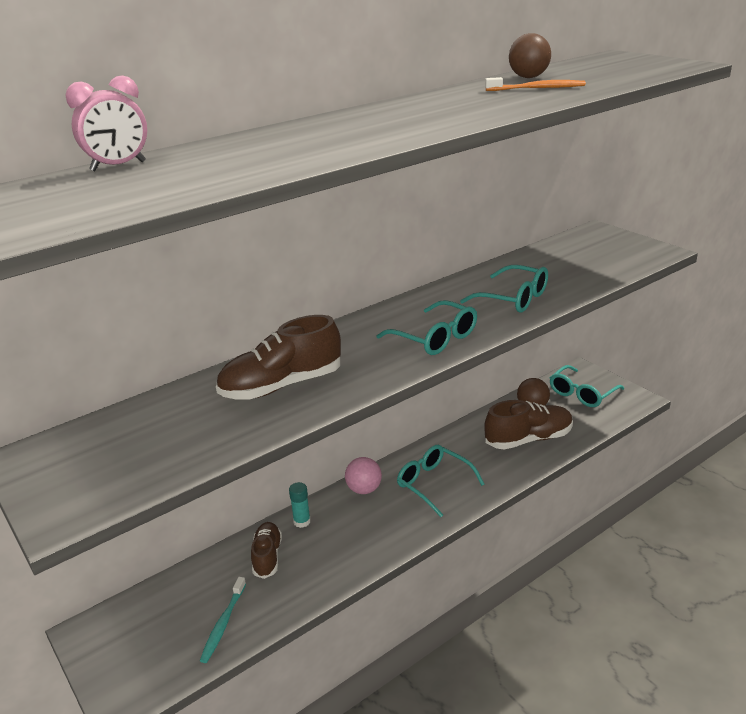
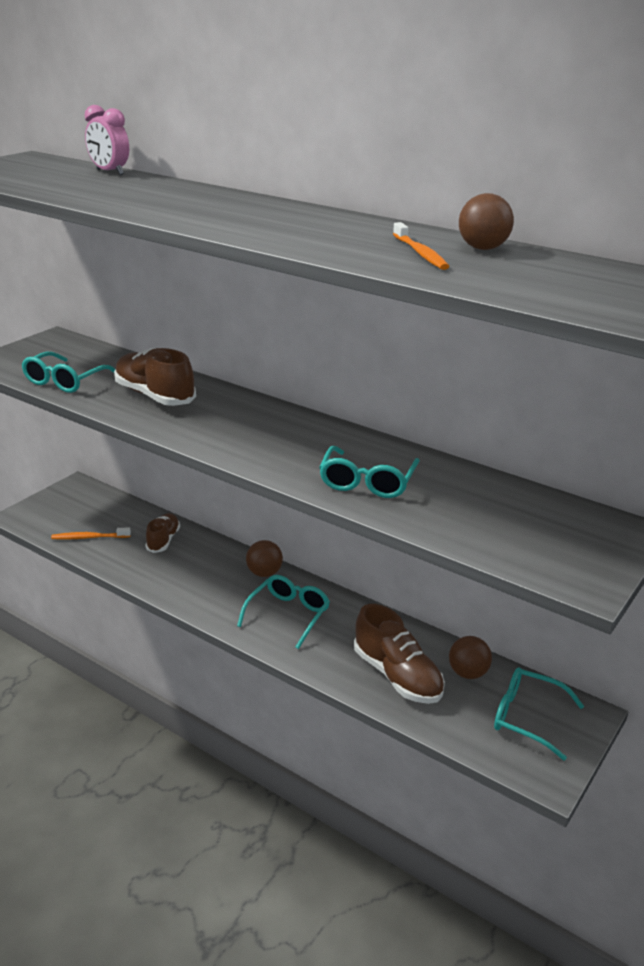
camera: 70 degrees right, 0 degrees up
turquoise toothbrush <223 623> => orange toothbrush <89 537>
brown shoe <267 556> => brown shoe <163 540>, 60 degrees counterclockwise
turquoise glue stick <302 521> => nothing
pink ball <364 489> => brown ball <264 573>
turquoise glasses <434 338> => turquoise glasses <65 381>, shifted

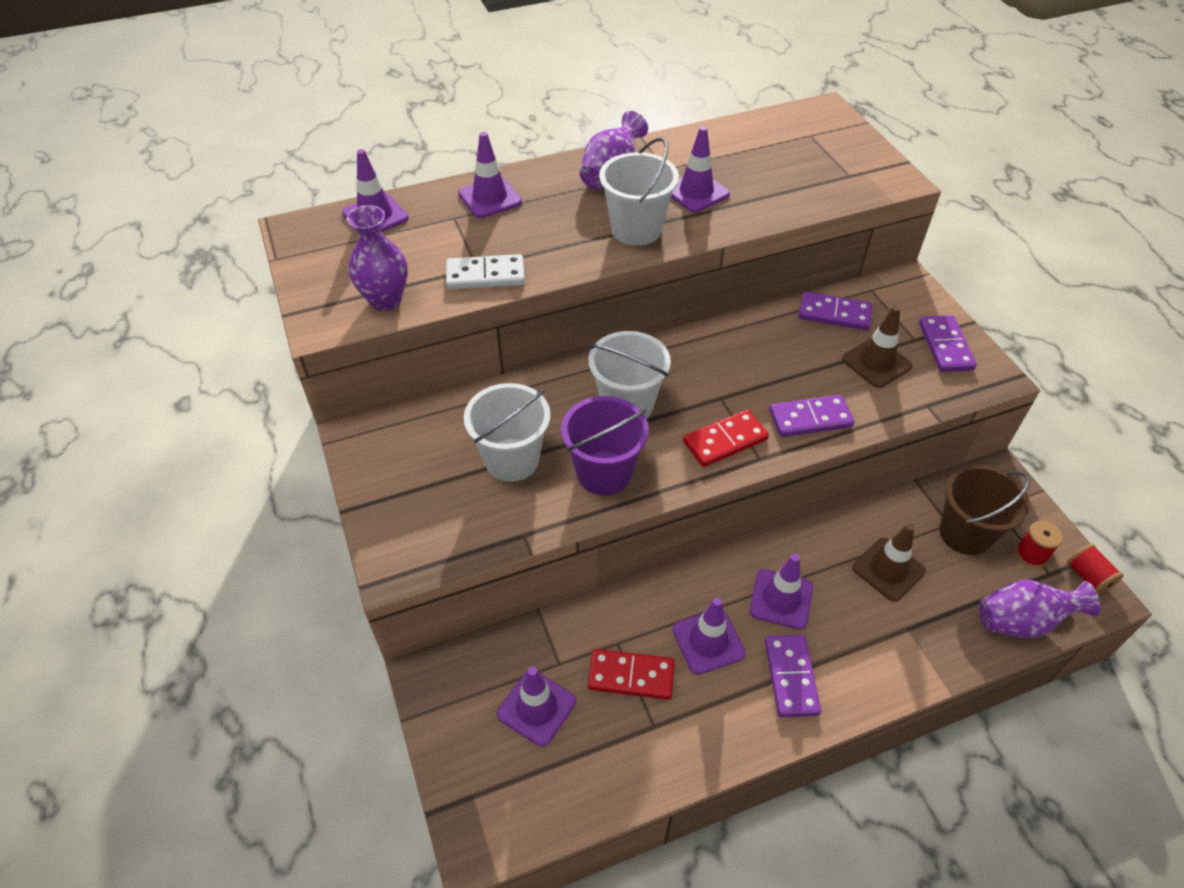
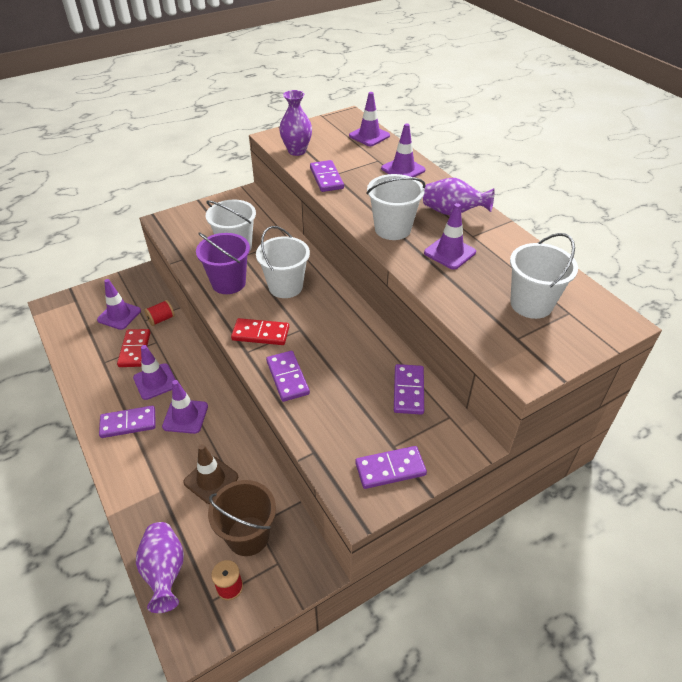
camera: 80 degrees right, 5 degrees down
white domino <485 275> => purple domino <326 178>
red domino <725 440> => red domino <260 334>, 45 degrees counterclockwise
brown traffic cone <876 363> => nothing
red spool <1088 577> => red spool <161 319>, shifted
nothing => white bucket <531 304>

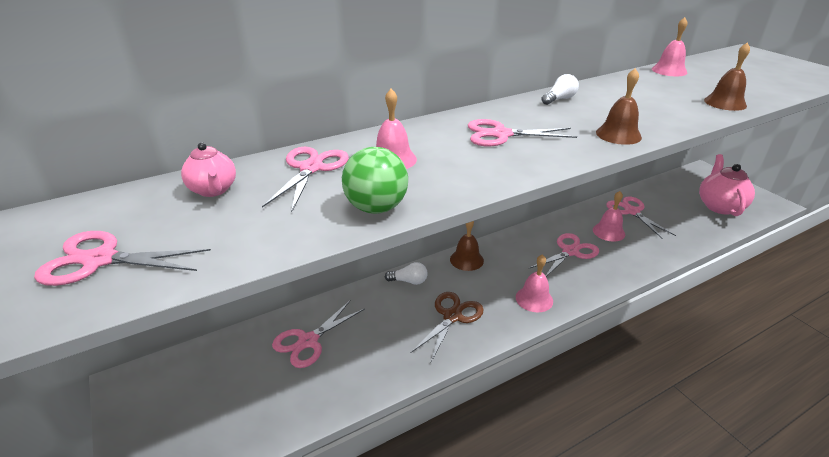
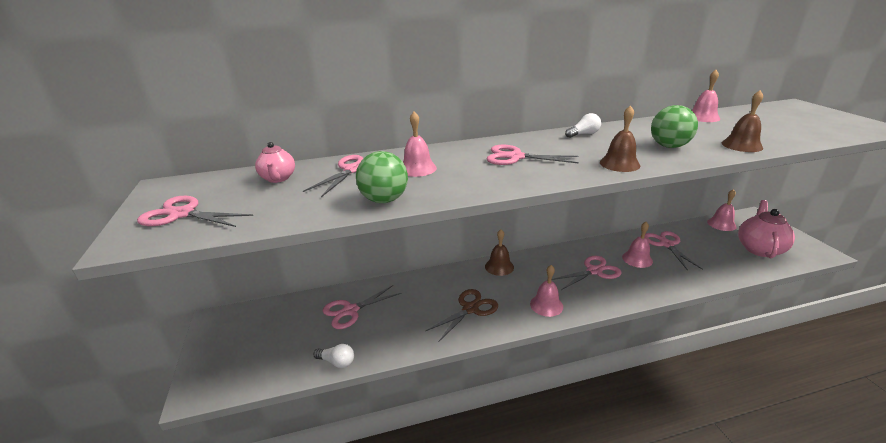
camera: 15 degrees right, 5 degrees down
white light bulb <409 281> => white light bulb <337 362>, shifted
nothing => green ball <669 146>
nothing => pink bell <721 224>

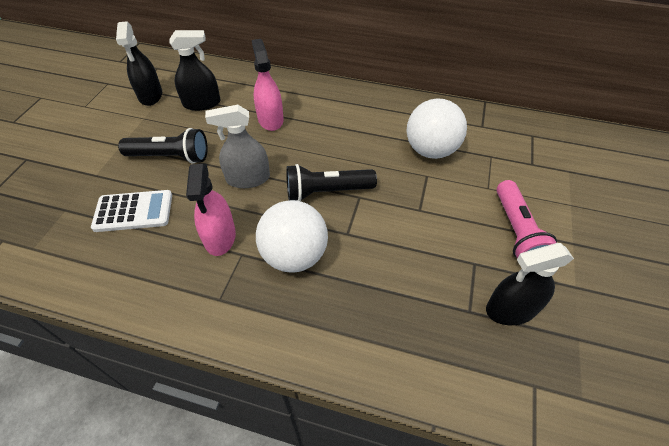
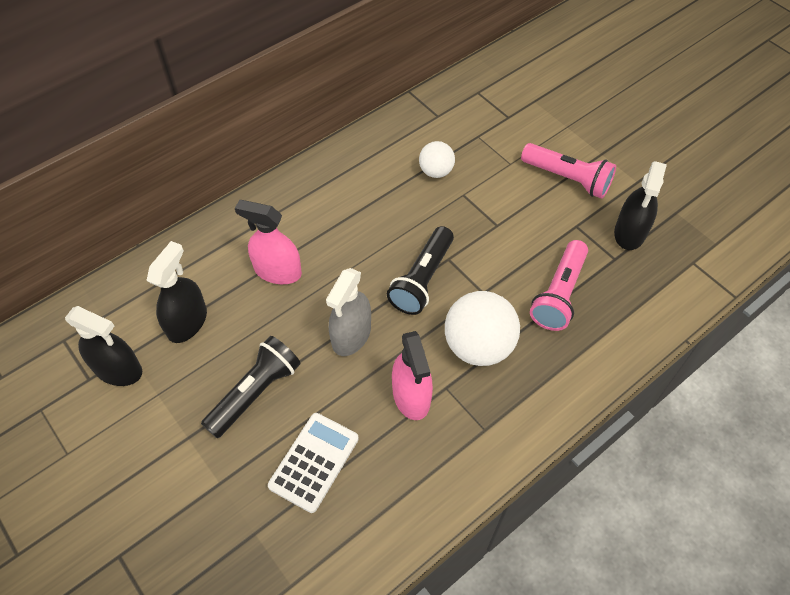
camera: 55 degrees left, 5 degrees up
pink spray bottle <220 237> => pink spray bottle <411 396>, 45 degrees clockwise
white ball <430 150> => white ball <436 171>, x0.57
nothing => pink flashlight <559 294>

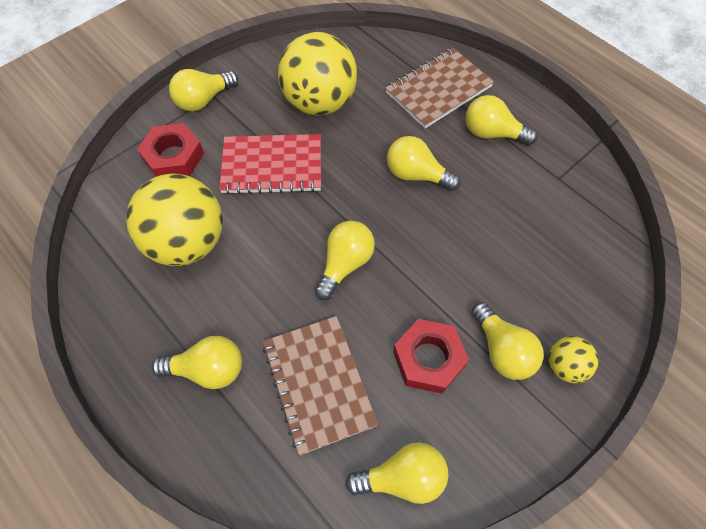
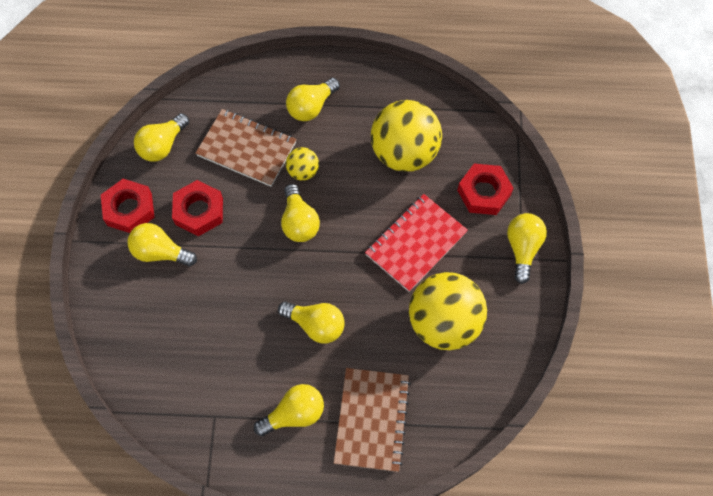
camera: 135 degrees right, 5 degrees up
yellow light bulb <416 175> => yellow light bulb <316 325>, 45 degrees clockwise
yellow ball <565 366> => yellow ball <303 171>, shifted
nothing => red nut <129 209>

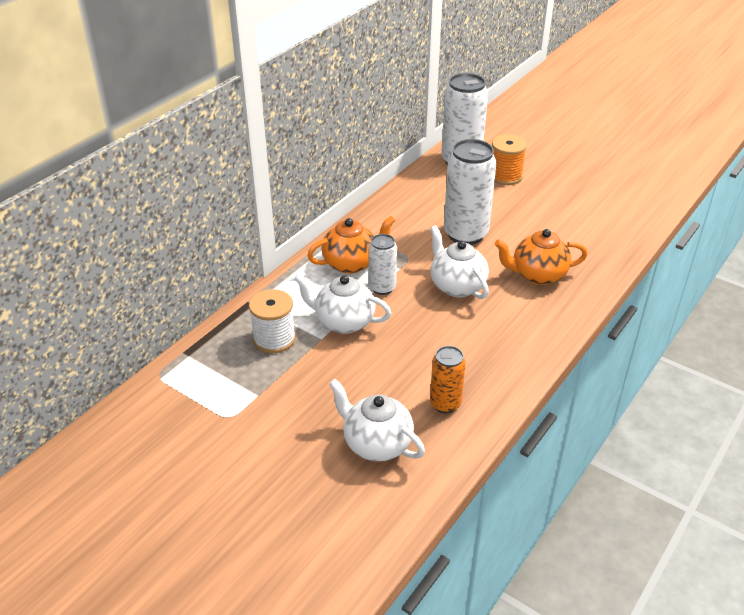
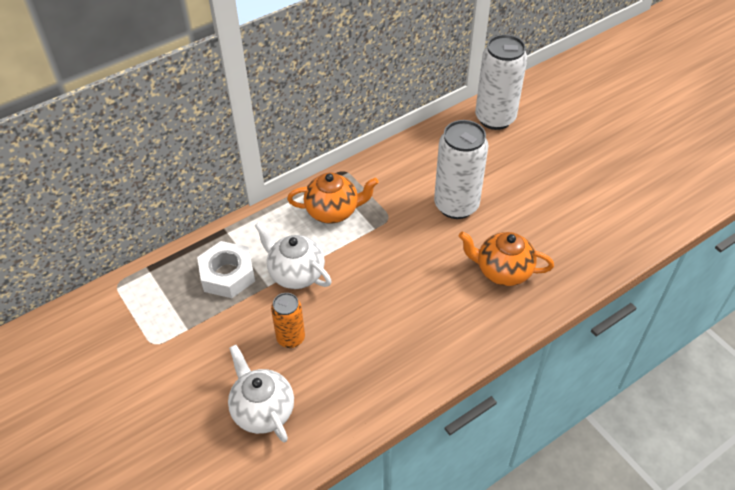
camera: 20 degrees right, 10 degrees up
white spool <274 339> => white nut <227 275>
white can <382 288> => nothing
white teapot <456 286> => nothing
orange can <445 404> => orange can <291 338>, shifted
orange spool <505 176> => nothing

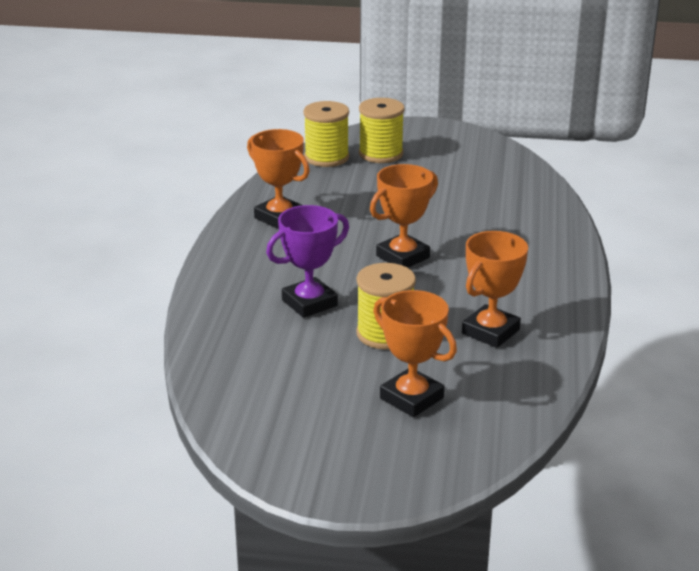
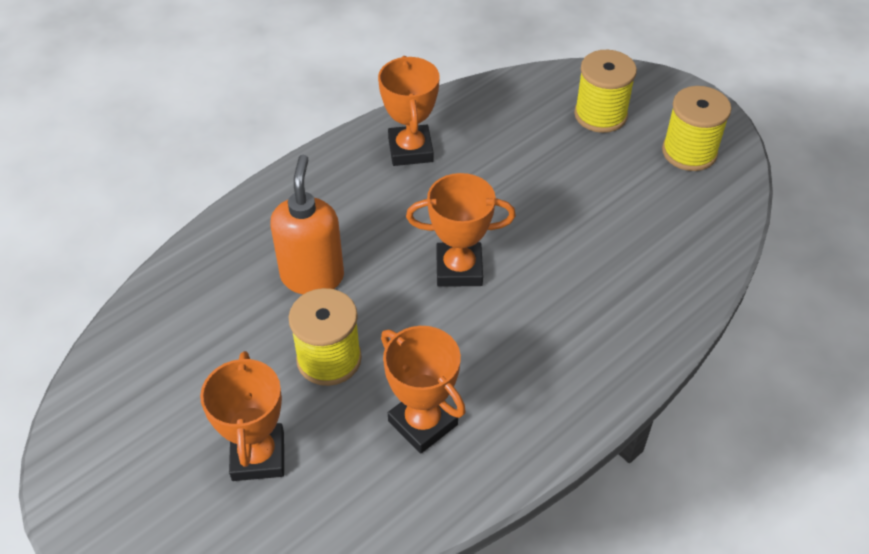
camera: 40 degrees right, 20 degrees up
purple trophy <309 303> => orange soap dispenser <312 276>
yellow spool <326 157> => yellow spool <689 152>, shifted
orange trophy <490 331> => orange trophy <423 423>, 60 degrees clockwise

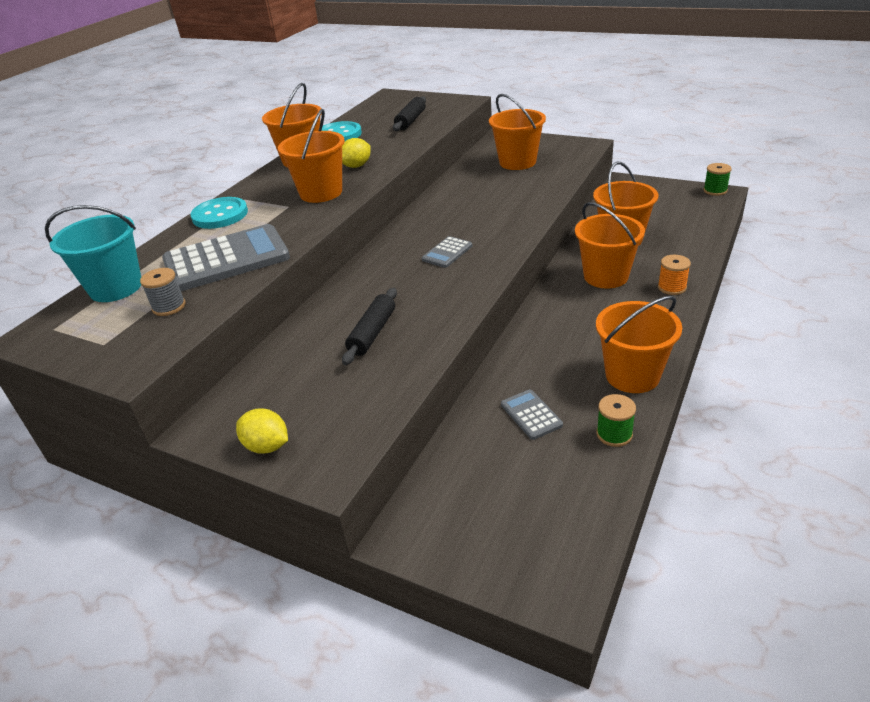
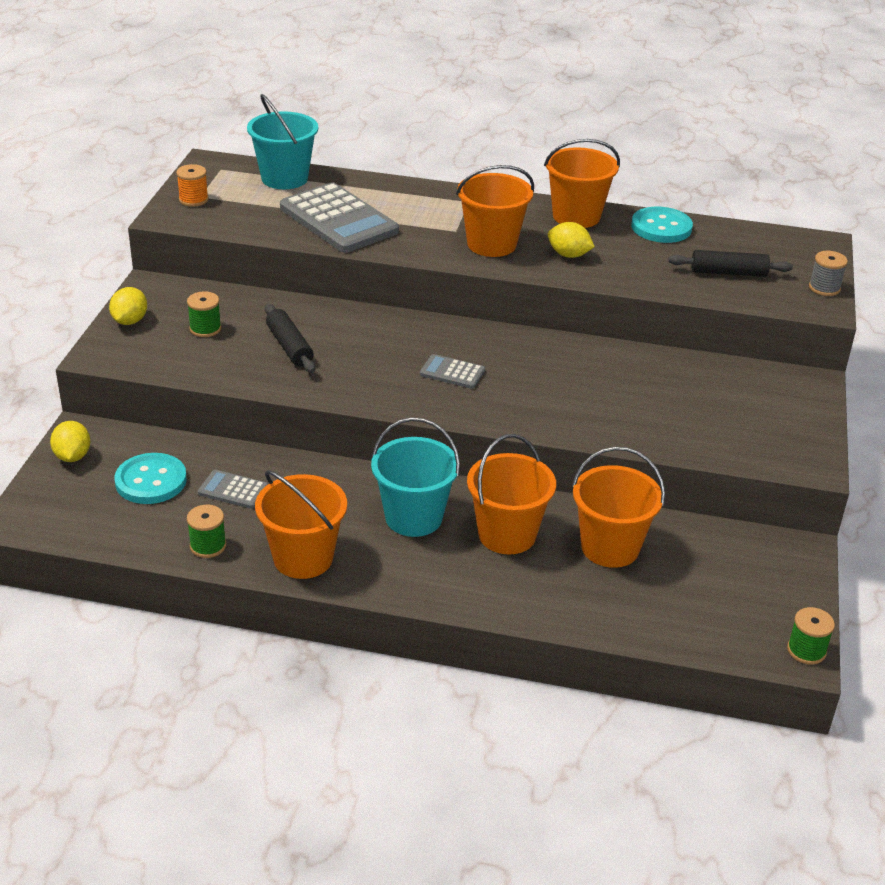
camera: 70 degrees right, 0 degrees up
grey spool <169 307> => grey spool <824 288>, shifted
turquoise button <220 215> => turquoise button <151 481>, shifted
black rolling pin <372 333> => black rolling pin <289 346>, 60 degrees clockwise
orange bucket <517 162> => nothing
grey calculator <531 415> => grey calculator <233 490>, 120 degrees counterclockwise
orange spool <672 287> => orange spool <193 200>, shifted
nothing => yellow lemon <72 456>
nothing => green spool <205 329>
nothing => turquoise bucket <413 517>

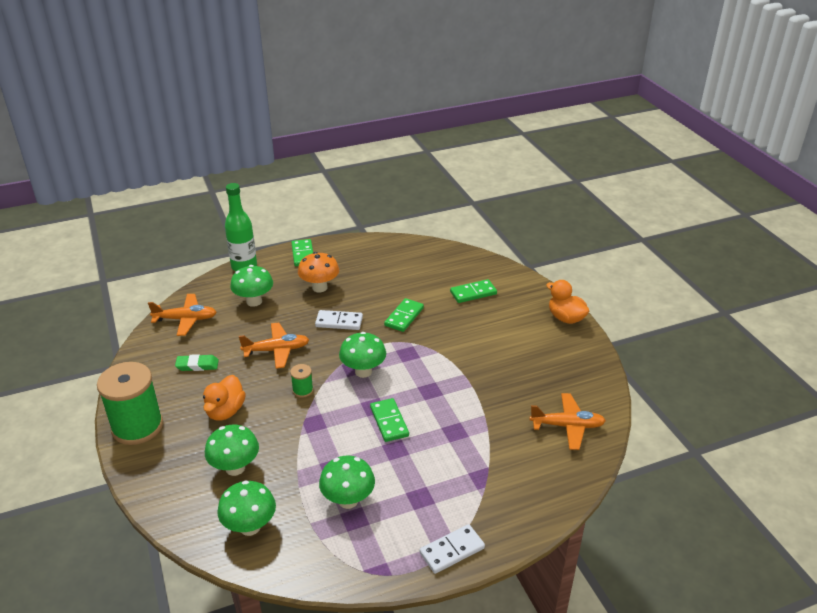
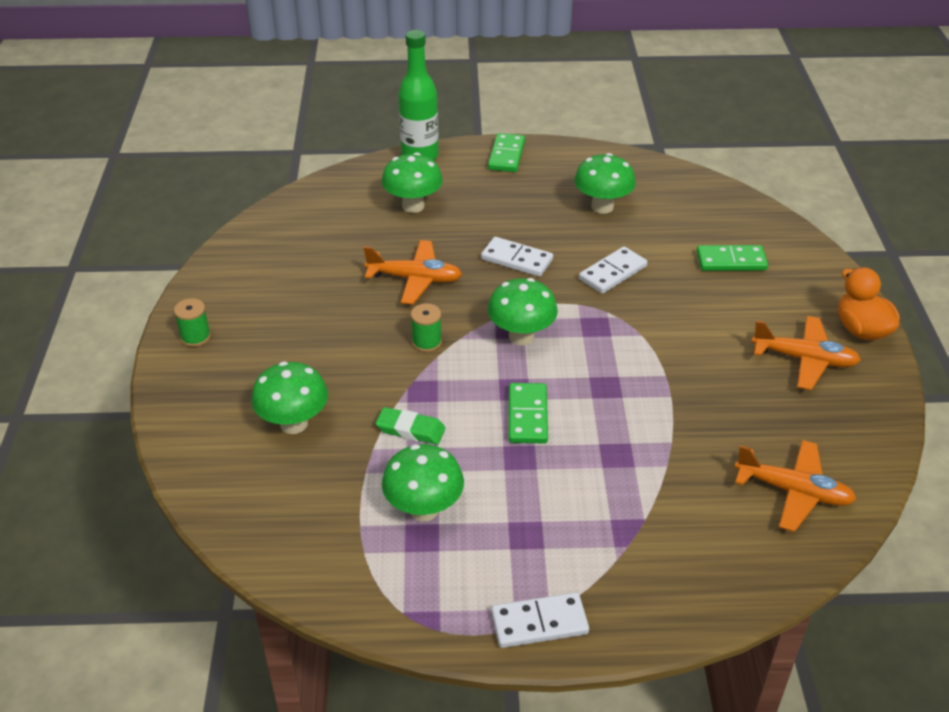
camera: 20 degrees right, 5 degrees up
green spool <137 426> => green spool <195 337>, x0.43
orange plane <186 319> => orange plane <804 359>, shifted
green eraser <197 365> => green eraser <410 429>, shifted
orange duck <225 411> => nothing
green mushroom <250 527> => green mushroom <602 207>, shifted
orange mushroom <319 287> => nothing
green domino <404 317> => white domino <613 273>

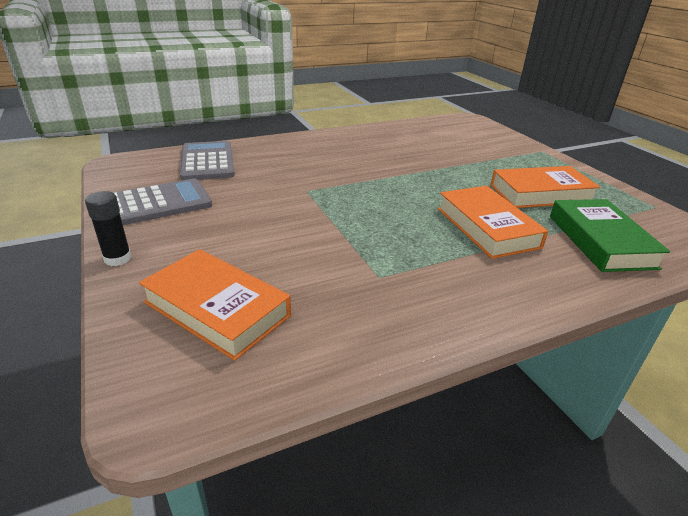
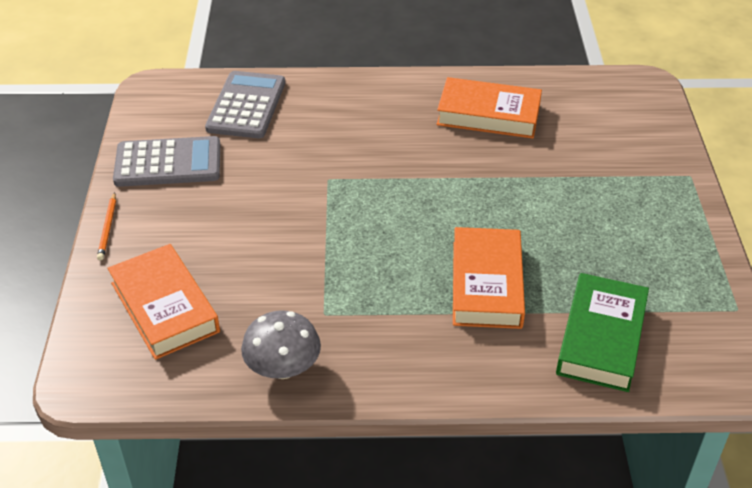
camera: 25 degrees right, 10 degrees up
black glue stick <118 259> => orange pencil <108 228>
orange book <540 193> => orange book <488 115>, shifted
nothing => grey mushroom <283 368>

